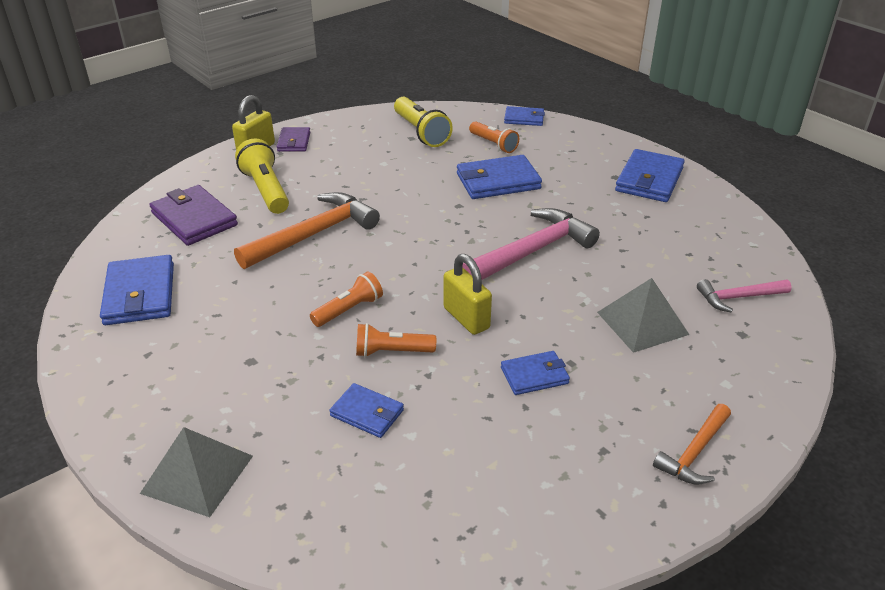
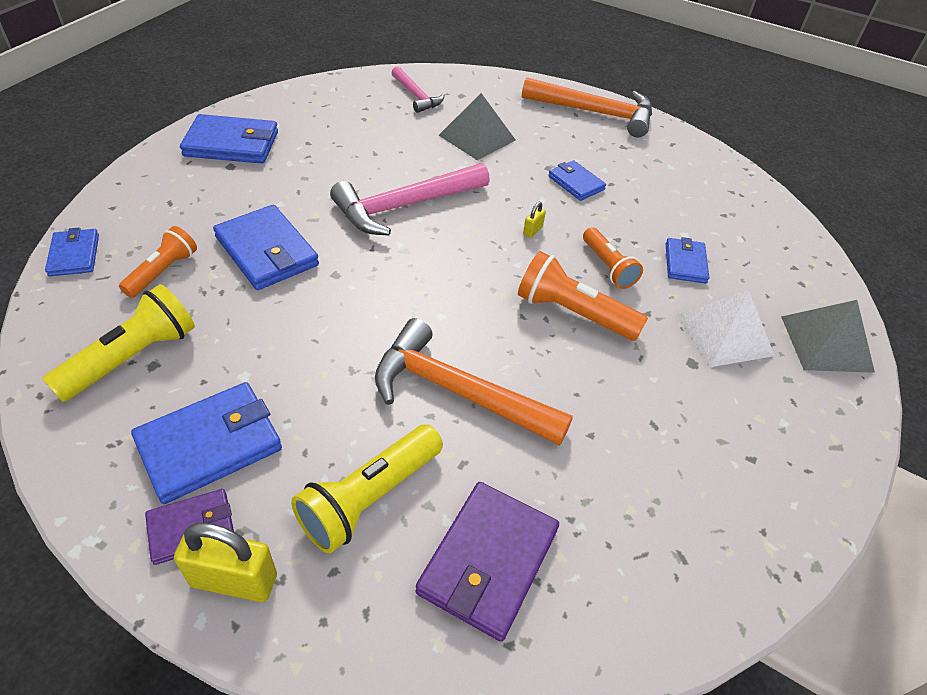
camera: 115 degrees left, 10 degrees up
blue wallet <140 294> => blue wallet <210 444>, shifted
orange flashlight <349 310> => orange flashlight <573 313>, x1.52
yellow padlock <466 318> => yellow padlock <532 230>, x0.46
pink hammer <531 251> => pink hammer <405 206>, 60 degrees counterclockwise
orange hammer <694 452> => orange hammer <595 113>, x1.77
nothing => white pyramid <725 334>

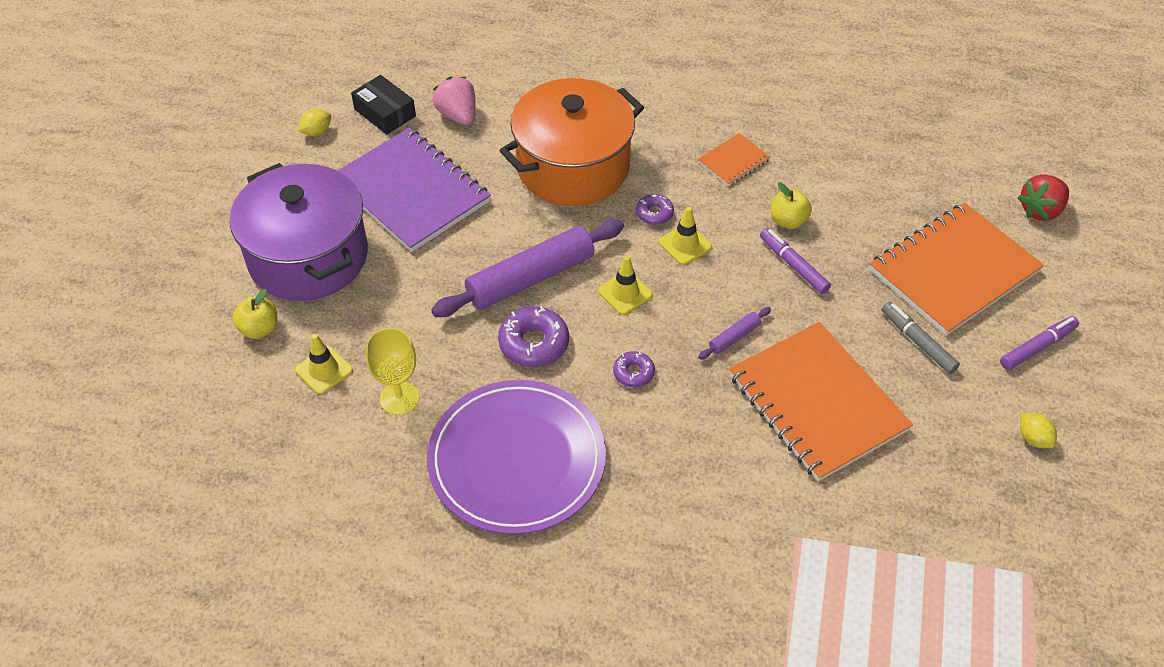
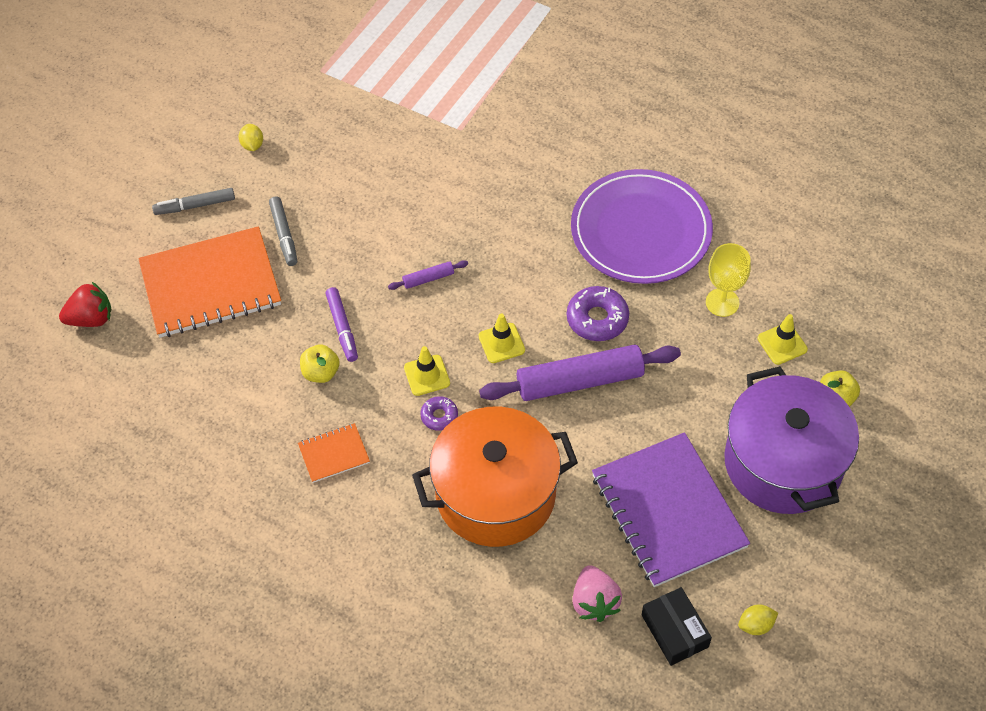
camera: 160 degrees left, 5 degrees up
purple donut <633 373> => nothing
orange notebook <817 403> => nothing
purple marker <1037 347> => grey marker <195 206>

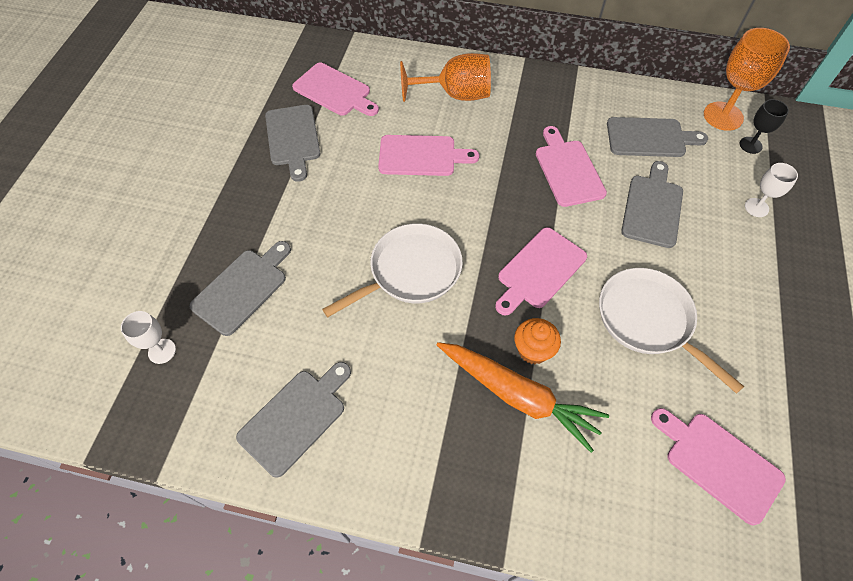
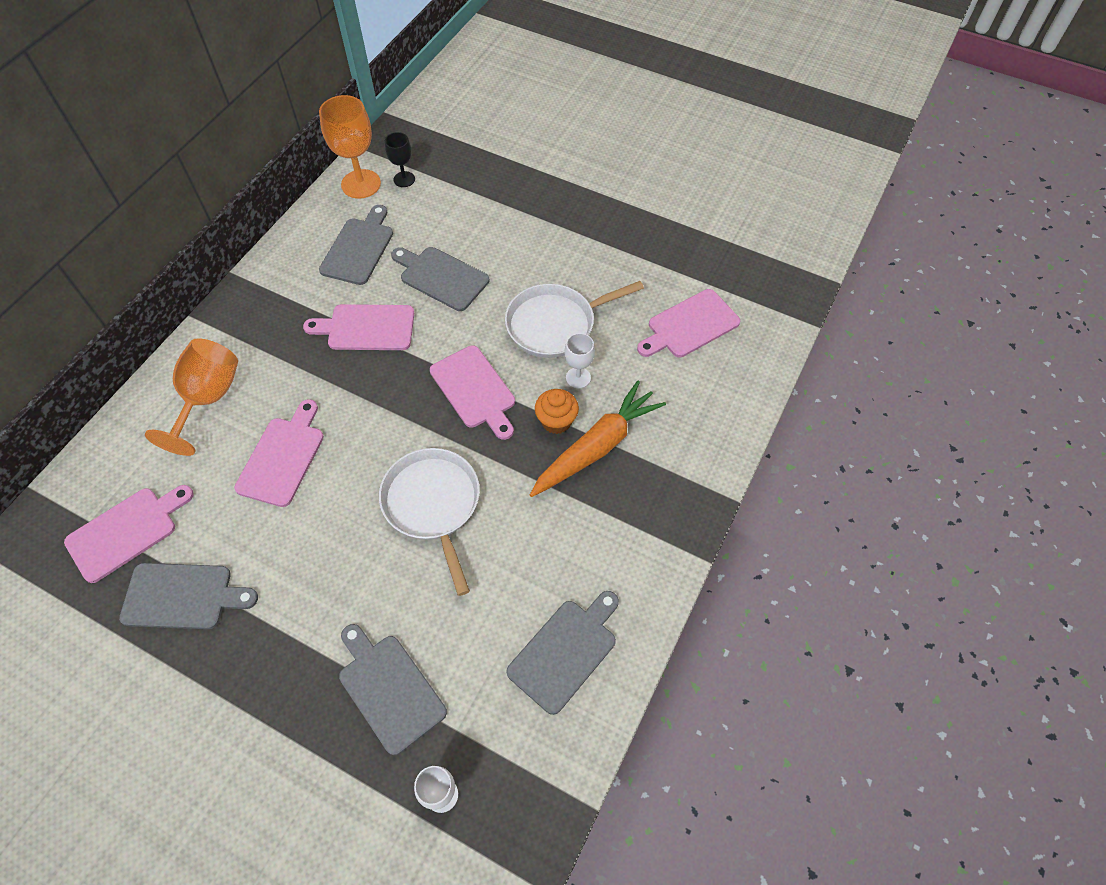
camera: 75 degrees left, 0 degrees up
grey cutting board <295 418> => grey cutting board <565 651>, 75 degrees clockwise
white goblet <756 207> => white goblet <578 377>, shifted

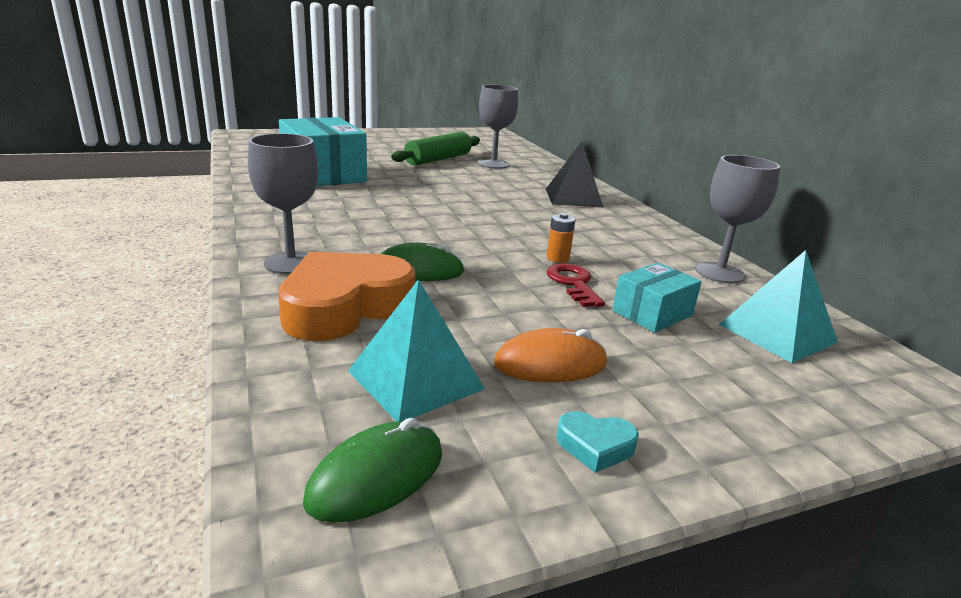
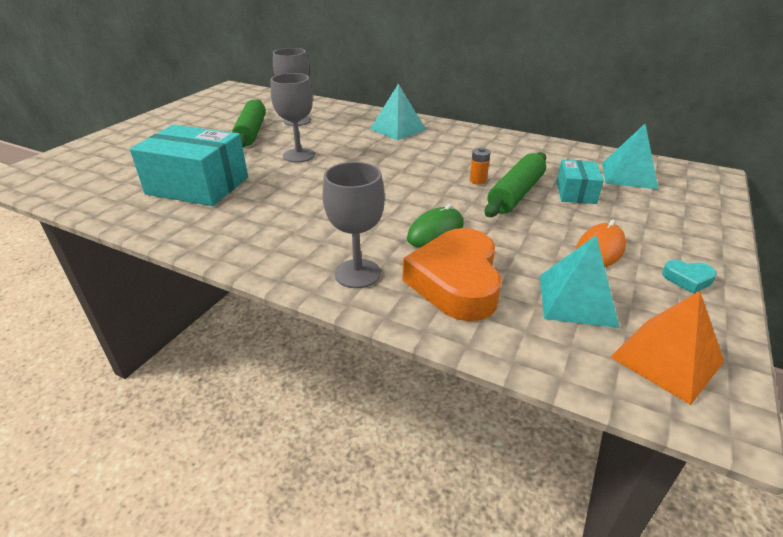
camera: 40 degrees left, 10 degrees up
green mouse <376 476> => orange pyramid <666 359>
black pyramid <573 197> => turquoise pyramid <398 129>
red key <573 283> => green rolling pin <516 194>
turquoise heart <595 446> => turquoise heart <687 279>, 45 degrees clockwise
grey goblet <719 273> => grey goblet <299 155>, shifted

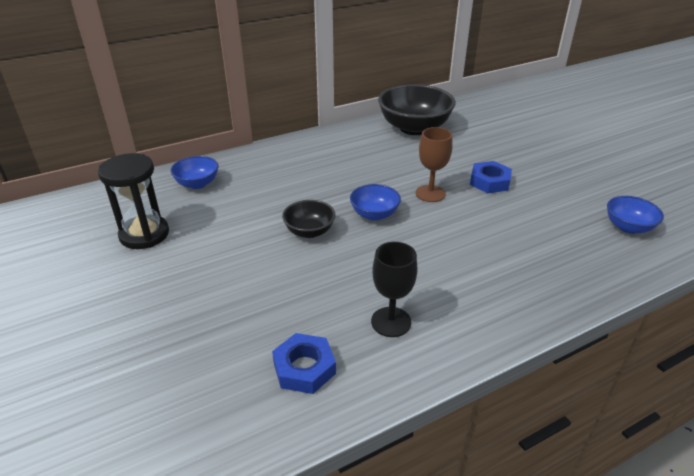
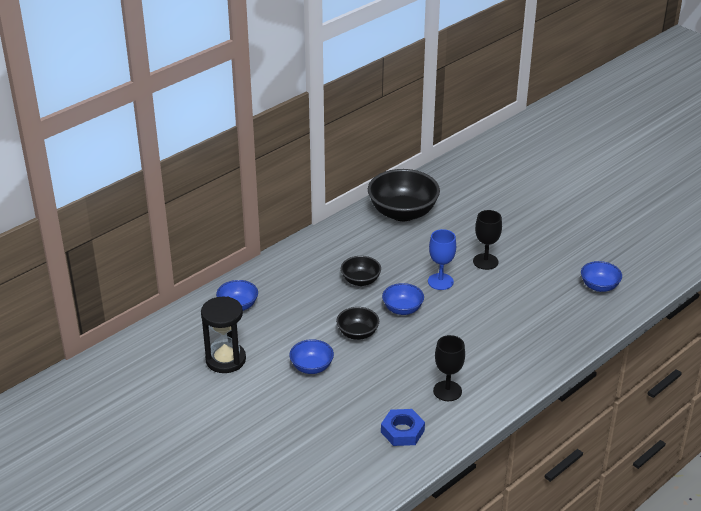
camera: 15 degrees left, 0 degrees up
brown goblet <430 193> => blue goblet <440 281>
blue nut <489 182> => black goblet <485 261>
nothing => blue bowl <311 367>
nothing => black bowl <360 281>

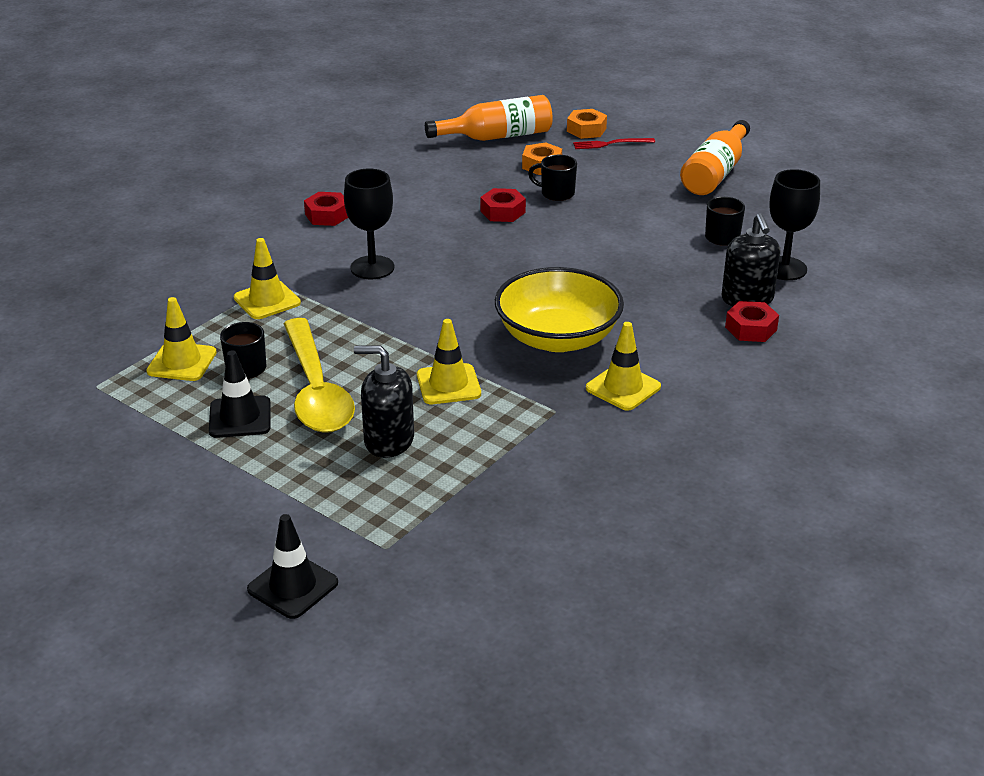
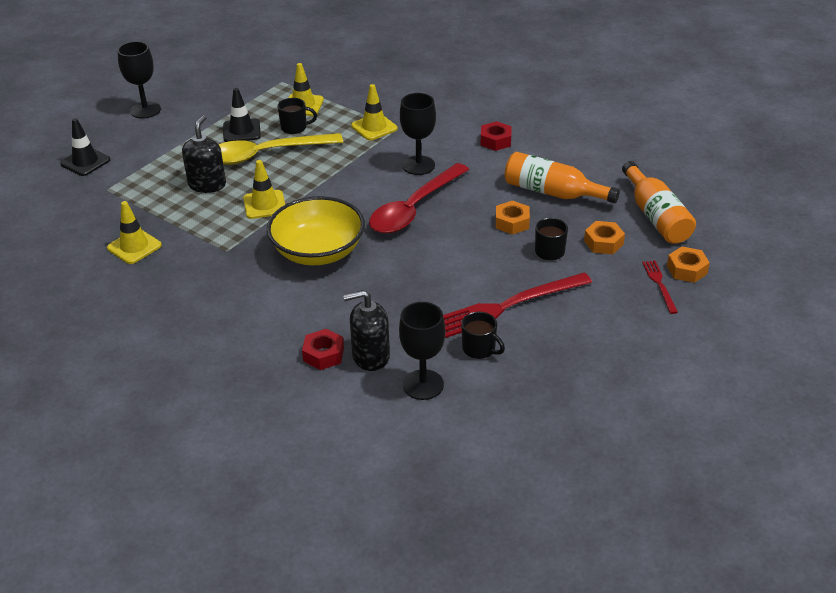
camera: 90 degrees right, 5 degrees up
red nut <503 212> => orange nut <512 222>
yellow traffic cone <623 387> => yellow traffic cone <134 247>, shifted
orange bottle <715 173> => orange bottle <553 192>, shifted
nothing => black goblet <145 110>
nothing => red spoon <413 209>
nothing => red fork <508 306>

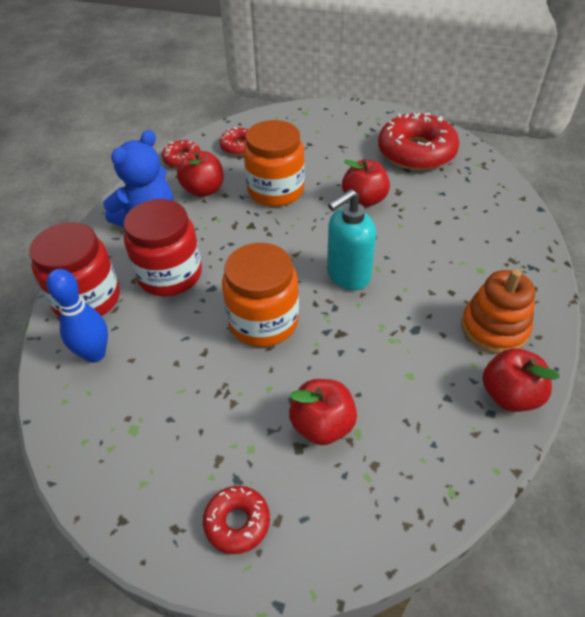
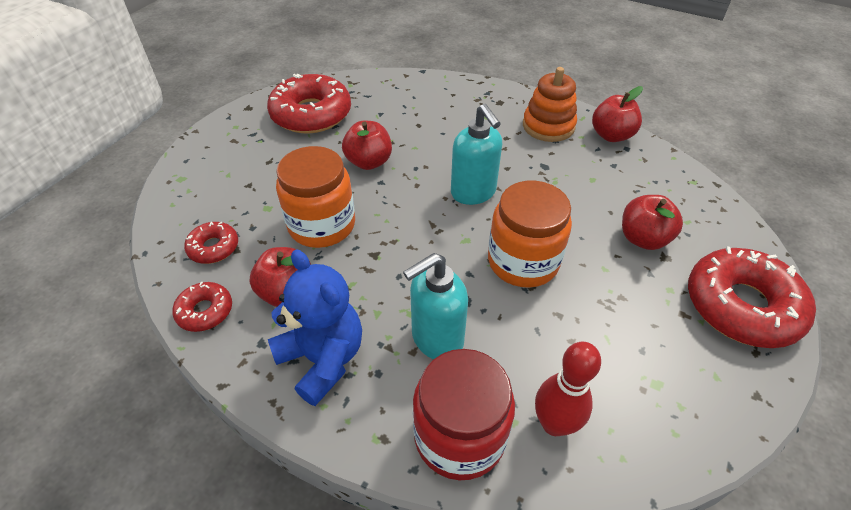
camera: 80 degrees left, 0 degrees up
blue bowling pin <95 354> => red bowling pin <554 424>
red jar <170 275> => turquoise soap dispenser <436 339>
red donut <237 522> => red donut <741 306>, x2.02

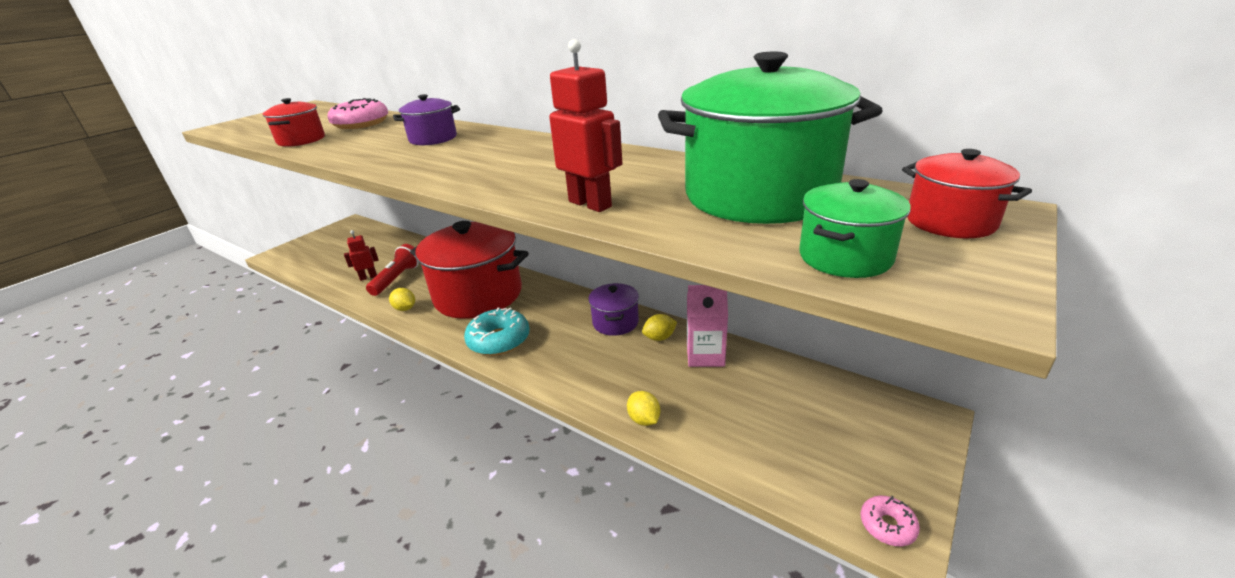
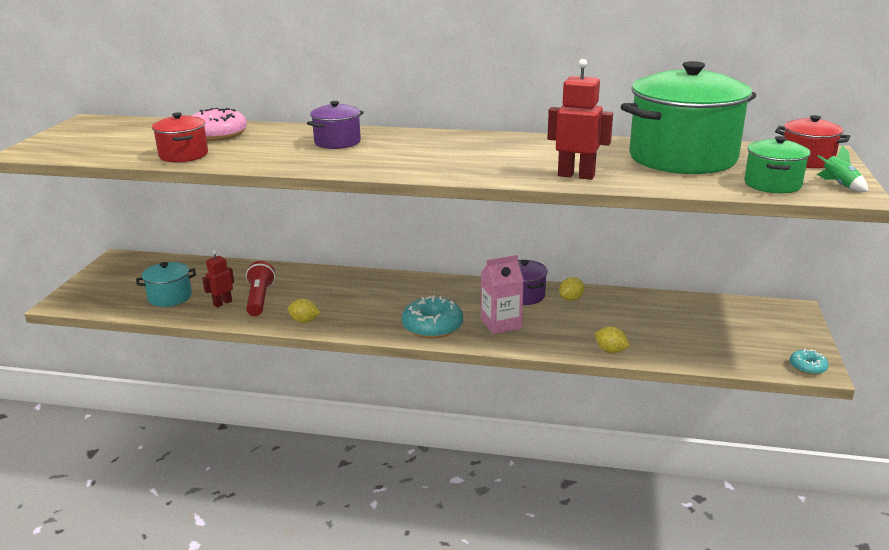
camera: 25 degrees left, 5 degrees down
red pot <478 295> => nothing
pink carton <705 355> => pink carton <501 324>, shifted
pink donut <887 525> => turquoise donut <807 367>
nothing => turquoise pot <170 297>
nothing => green rocket <839 185>

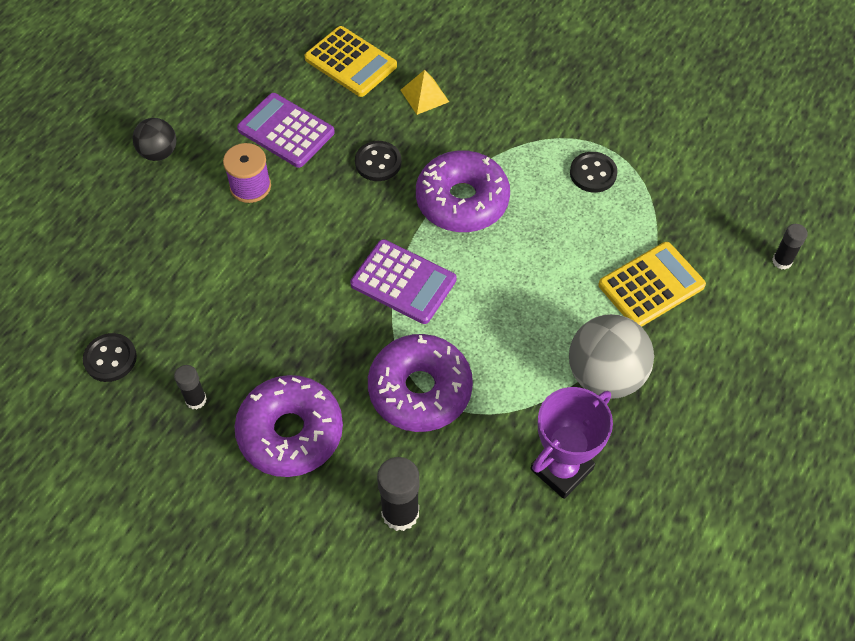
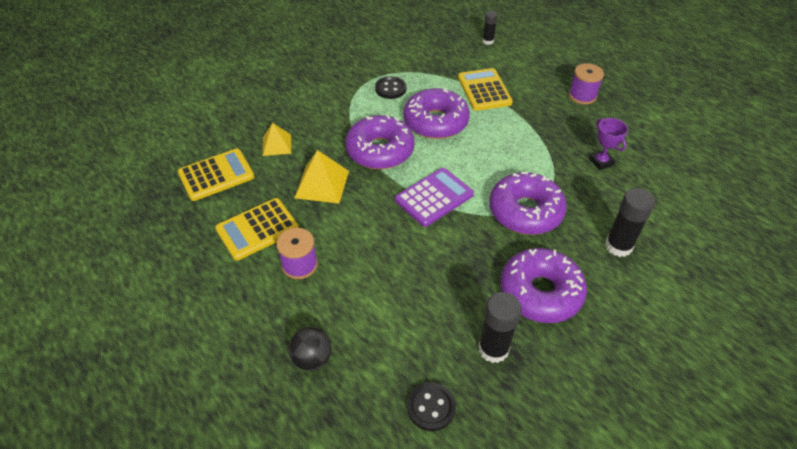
camera: 70 degrees left, 10 degrees down
black ball <159 153> => black ball <312 358>, shifted
black glue stick <196 400> => black glue stick <493 349>, x1.68
purple calculator <286 131> => yellow calculator <257 229>
black button <378 162> => yellow pyramid <322 184>
purple trophy <561 469> => purple trophy <601 162>, x0.61
grey ball <605 375> => nothing
nothing => purple donut <435 122>
nothing => purple spool <582 96>

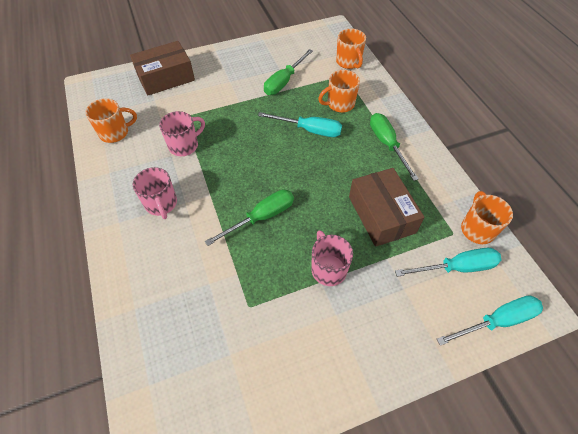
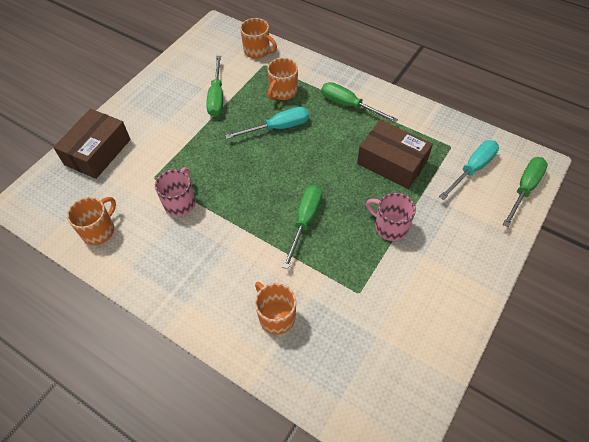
camera: 35 degrees left, 0 degrees up
pink mug <161 204> => nothing
turquoise screwdriver <497 321> => green screwdriver <524 189>
orange mug <477 229> => orange mug <276 316>, shifted

